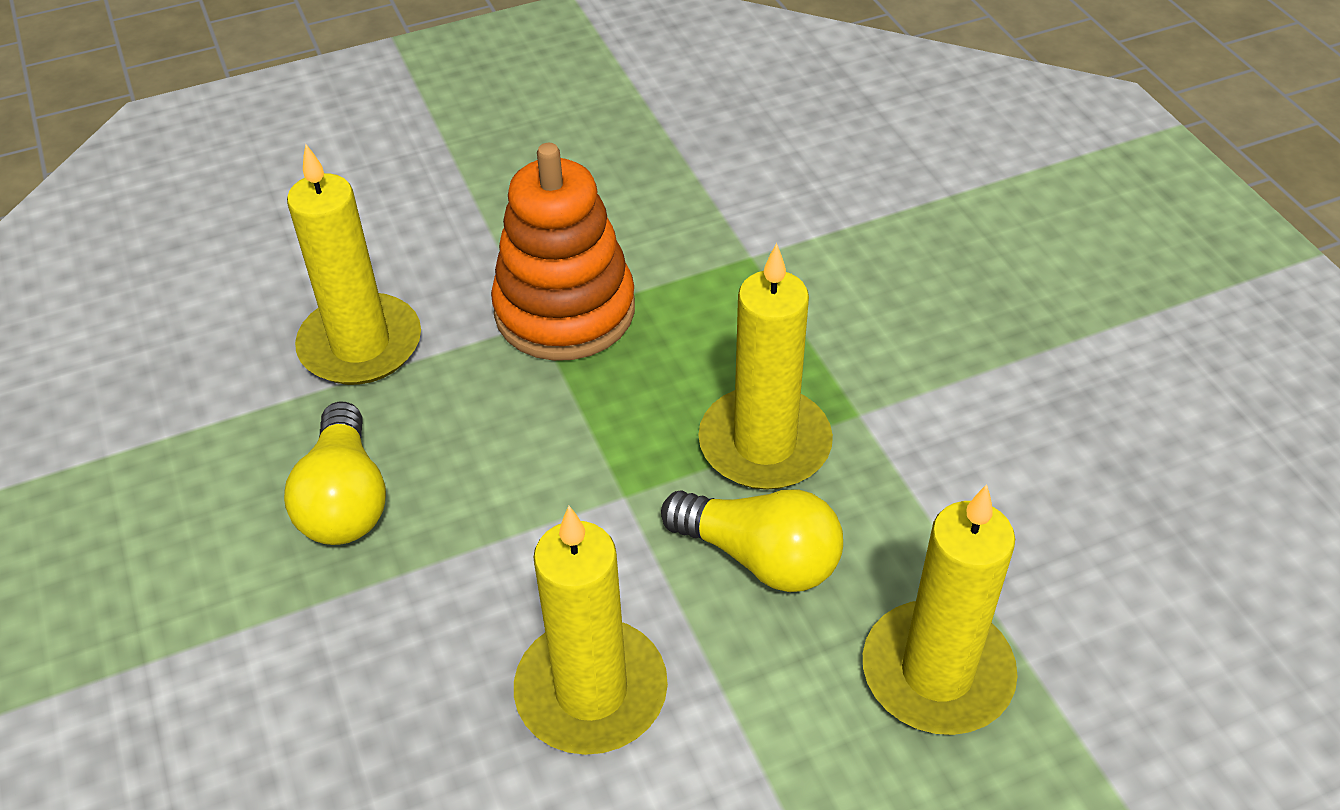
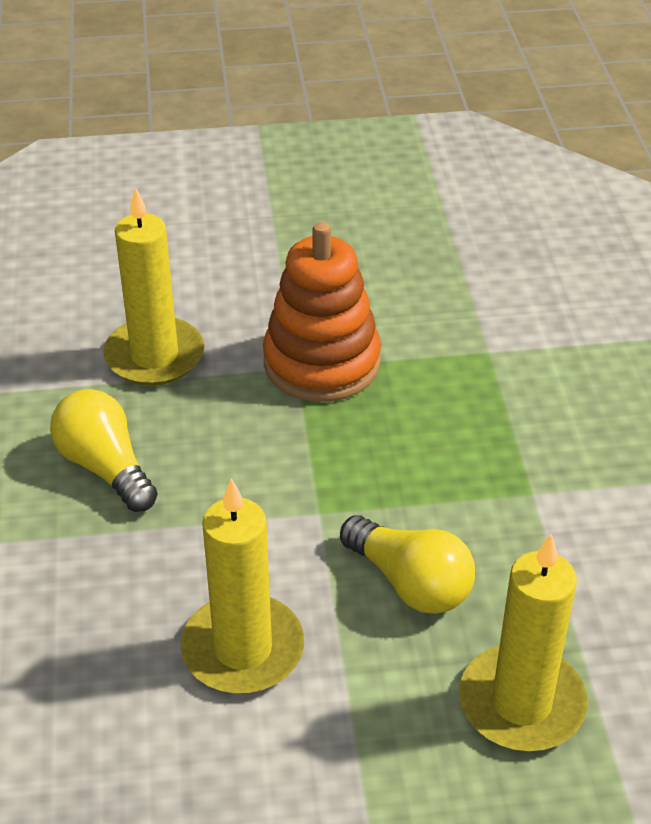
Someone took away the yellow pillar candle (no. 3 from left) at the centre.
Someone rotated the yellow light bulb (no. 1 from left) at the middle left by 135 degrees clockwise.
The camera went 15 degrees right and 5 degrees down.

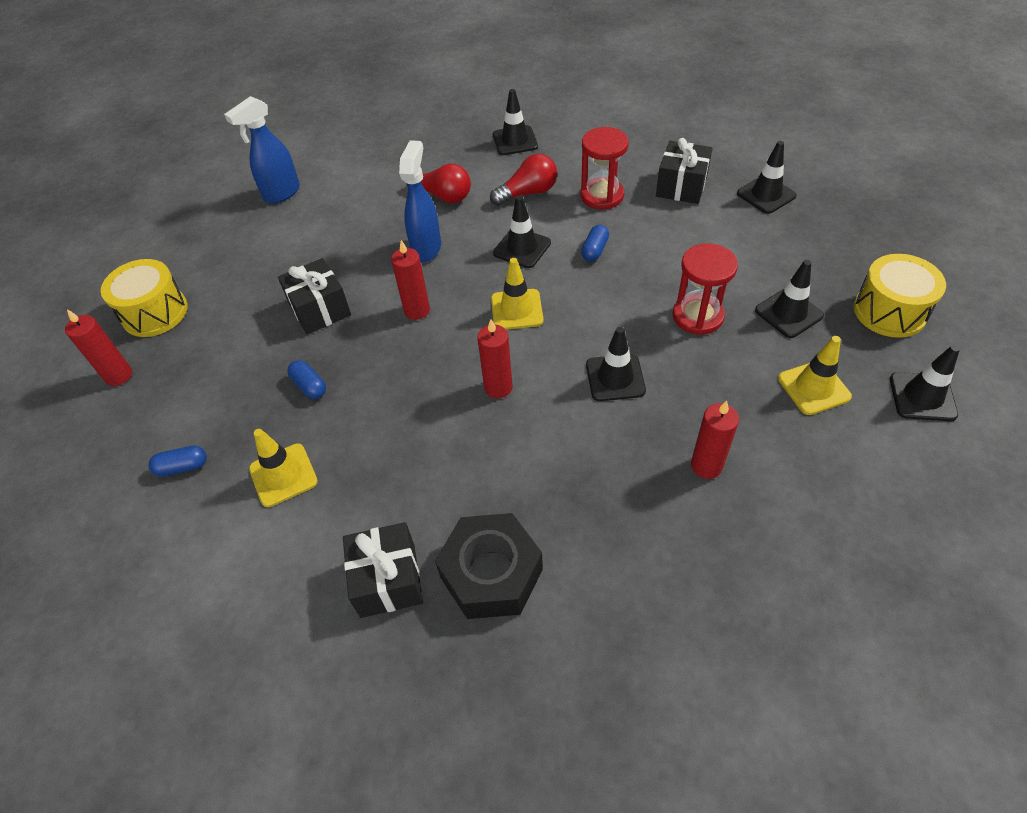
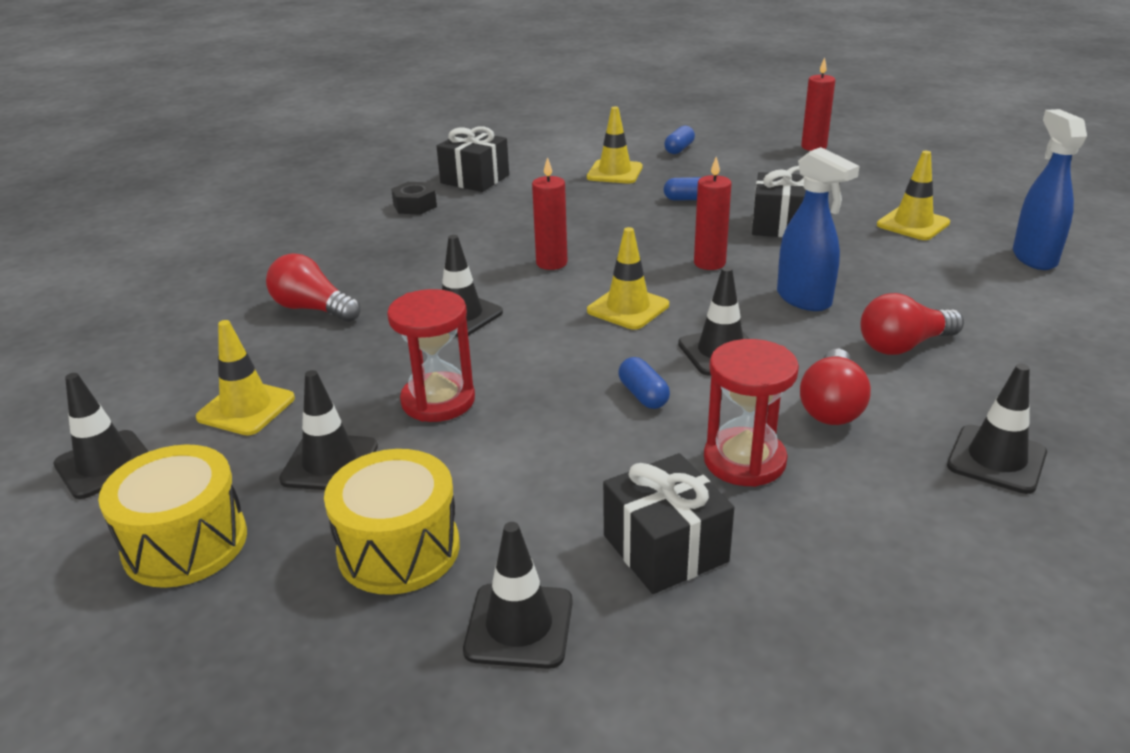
Someone carried the yellow snare drum (no. 1 from left in the first image) from the middle left to the bottom centre.
Someone swapped the red pillar candle (no. 4 from left) at the middle right for the red light bulb (no. 1 from left) at the middle left.
Someone scaled the jet-black nut at the bottom centre by 0.54.
Someone put down the yellow safety cone (no. 4 from left) at the top right.
The camera went 130 degrees right and 20 degrees down.

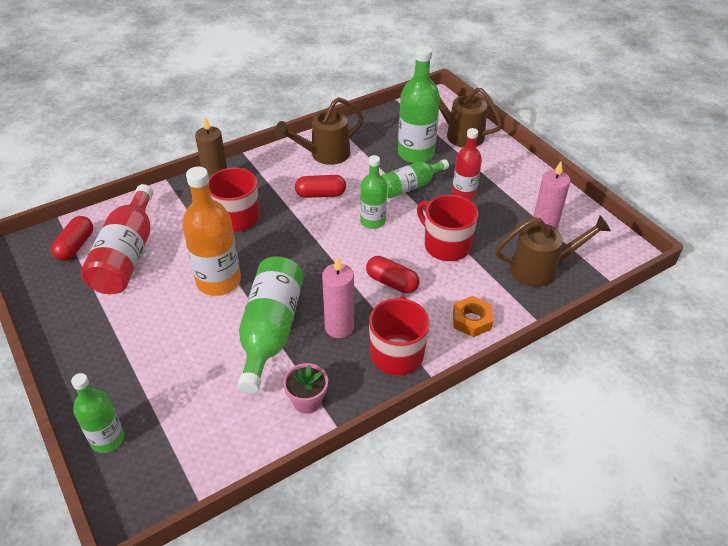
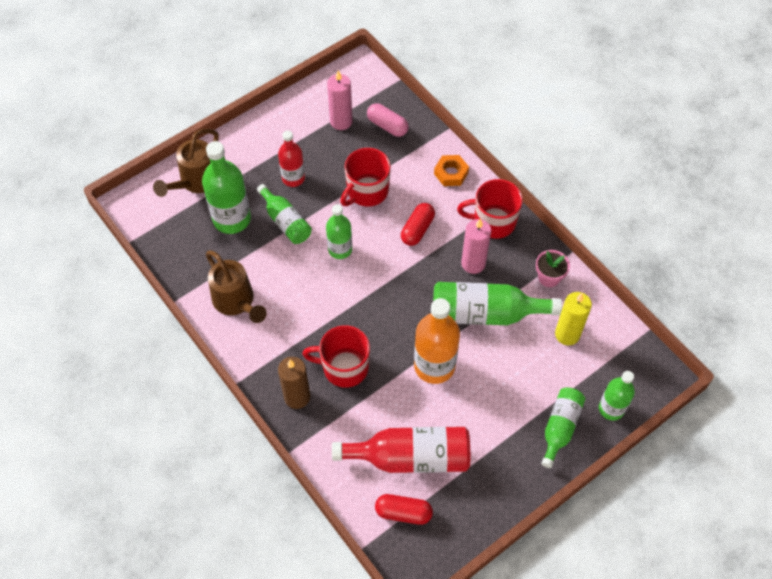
Someone took away the red pill shape (no. 2 from left) at the centre.
Someone swapped the brown watering can (no. 3 from left) at the middle right for the rose-pink pill shape at the top centre.
Someone put down the yellow pillar candle at the middle right.
Someone put down the leaf-green drink bottle (no. 5 from left) at the bottom right.
The camera went 95 degrees left and 15 degrees up.

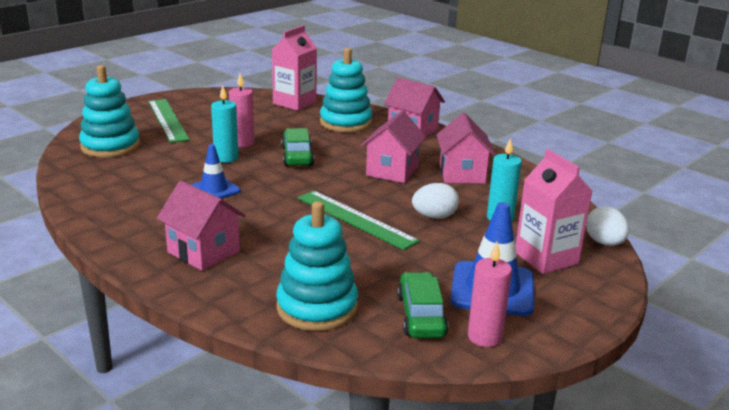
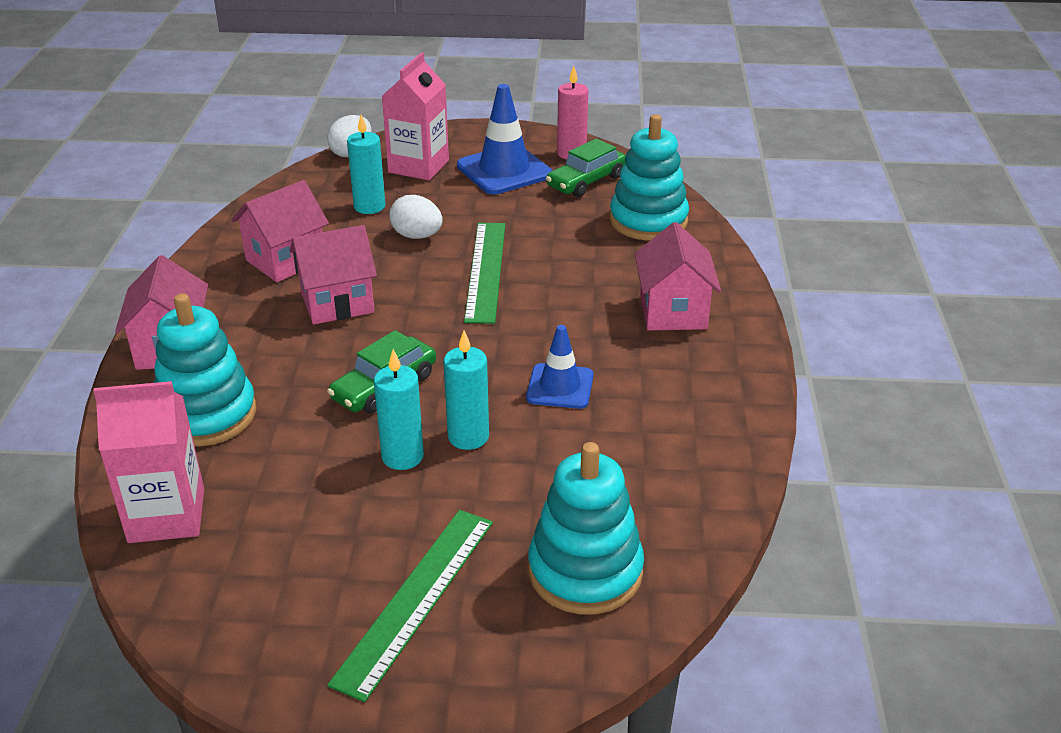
Someone repainted the rose-pink pillar candle (no. 1 from left) at the top left, which became the aqua pillar candle (no. 2 from left) at the centre.
The camera went 130 degrees left and 10 degrees up.

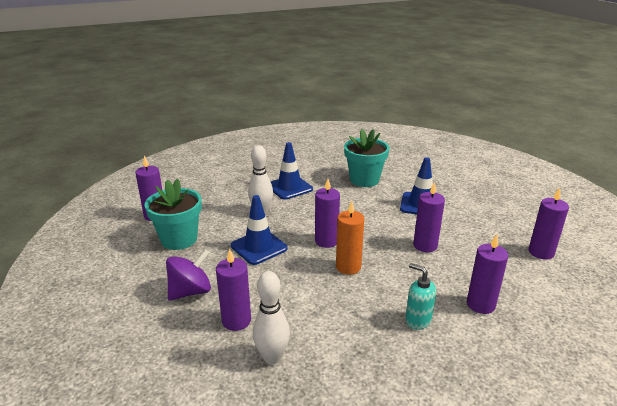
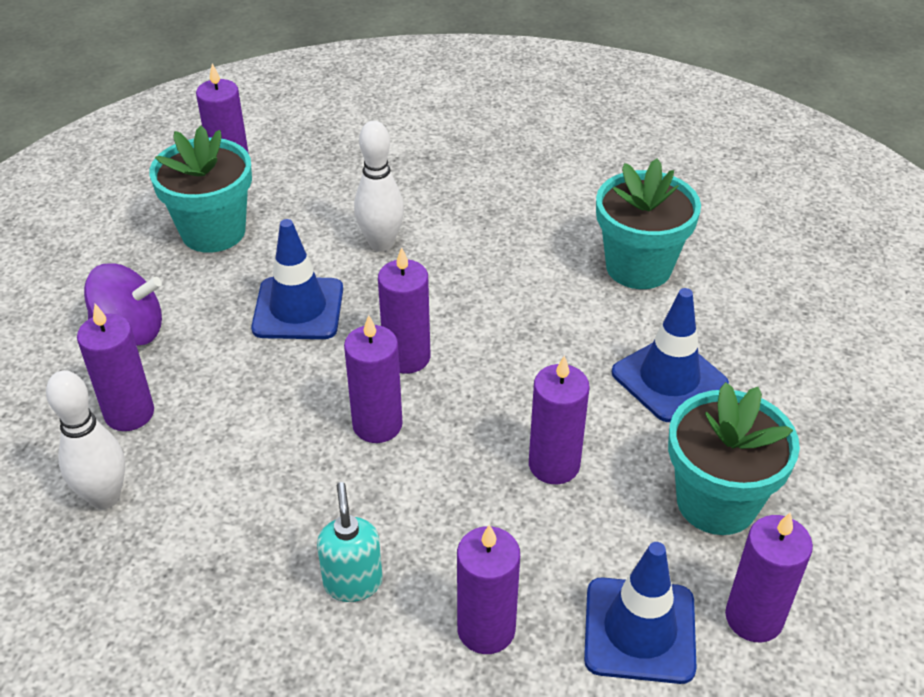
Someone carried the cobalt safety cone (no. 2 from left) from the centre to the bottom right.
Someone repainted the bright orange pillar candle at the centre, which became the violet pillar candle (no. 3 from left) at the centre.
Someone put down the aqua flower pot (no. 3 from left) at the middle right.
The camera went 40 degrees right and 15 degrees up.

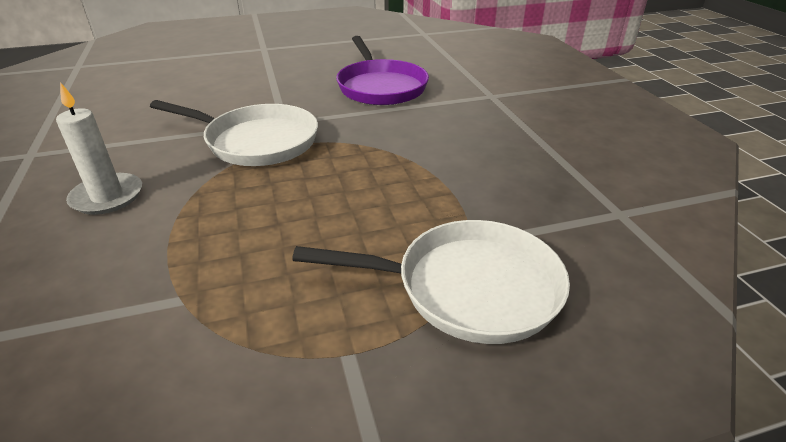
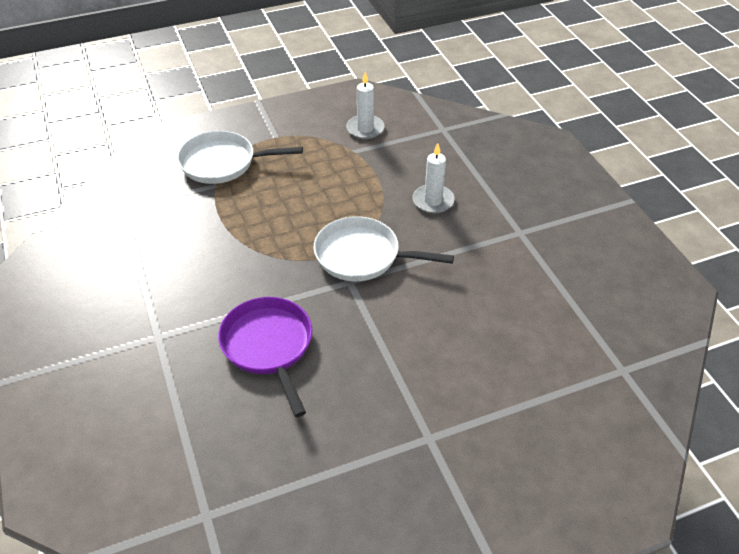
Someone put down the snow-white pillar candle (no. 1 from left) at the top centre.
The camera went 175 degrees right and 10 degrees up.

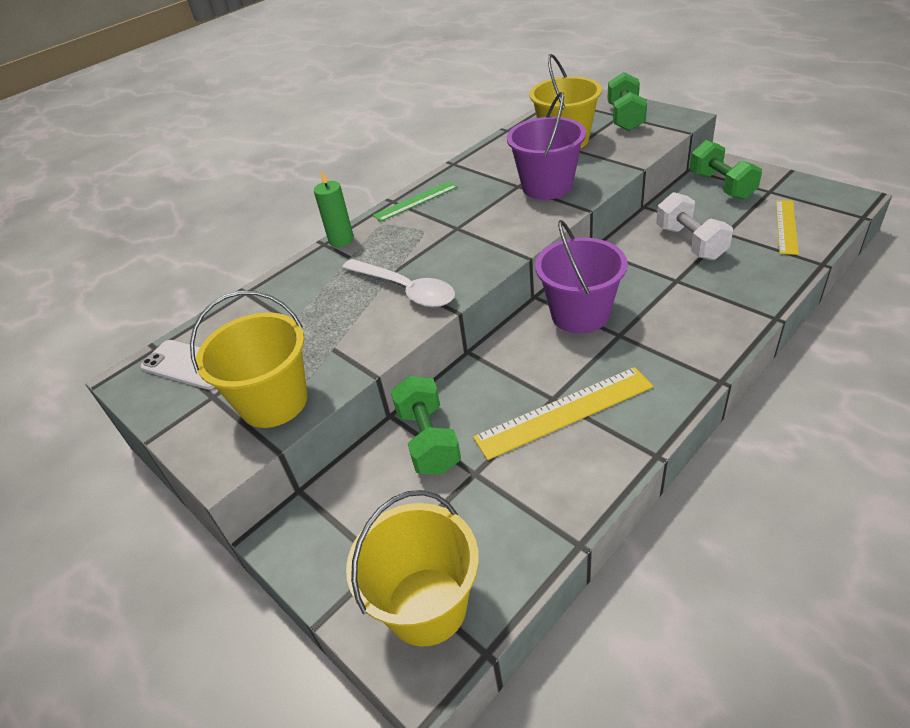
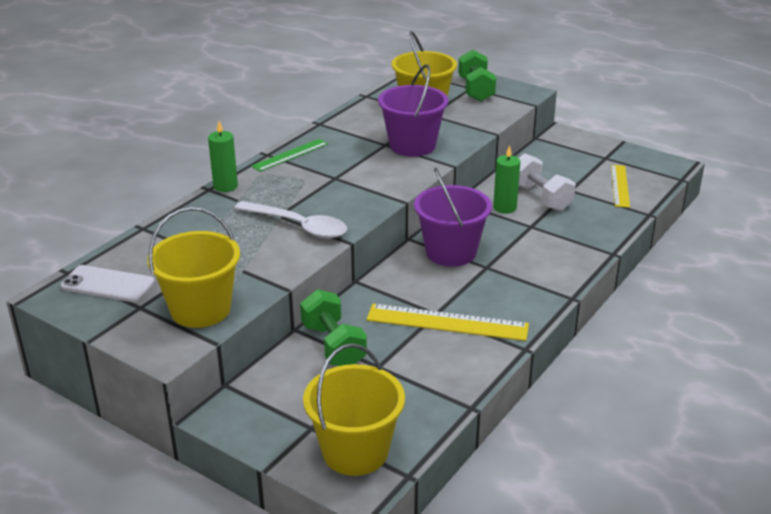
Someone took away the leaf-green free weight (no. 3 from left) at the top right.
Someone rotated the yellow ruler (no. 1 from left) at the centre by 45 degrees clockwise.
Someone put down the leaf-green pillar candle (no. 2 from left) at the centre.
The camera went 15 degrees left and 10 degrees down.

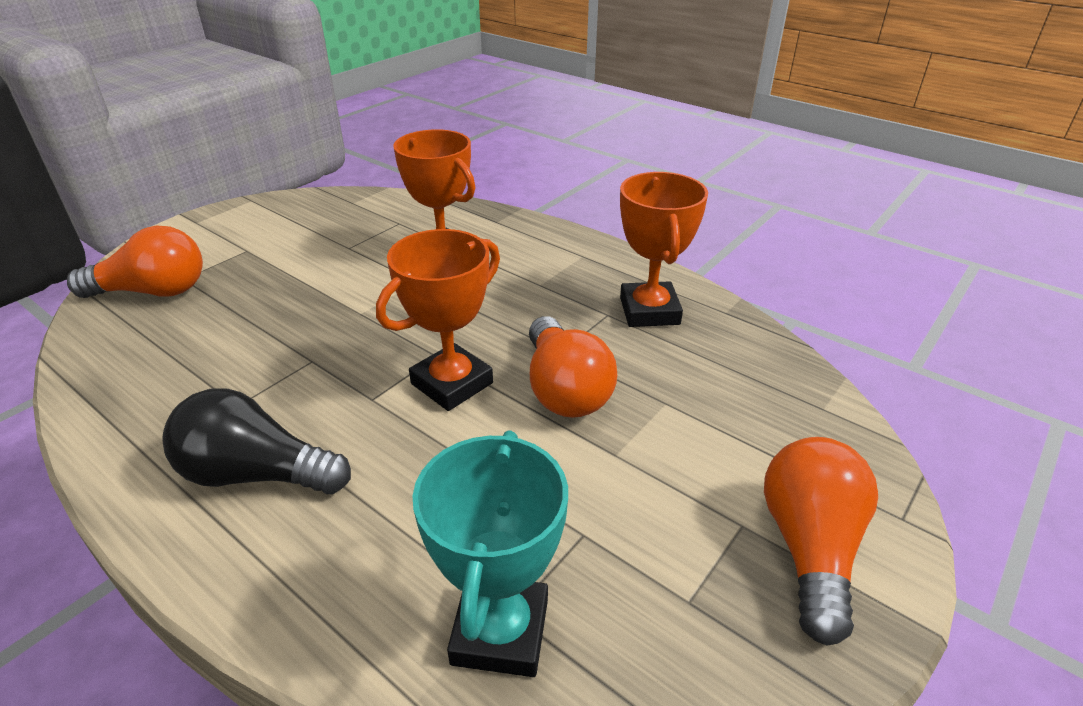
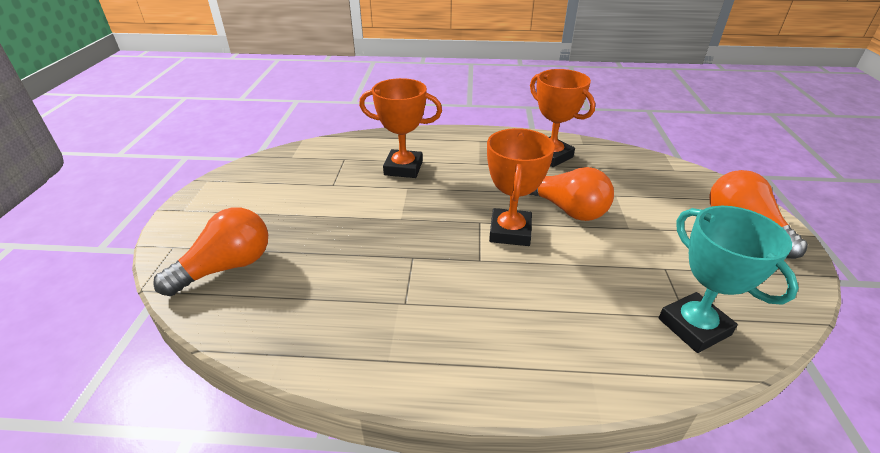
Someone took away the jet-black light bulb at the middle left.
The camera went 35 degrees left and 0 degrees up.

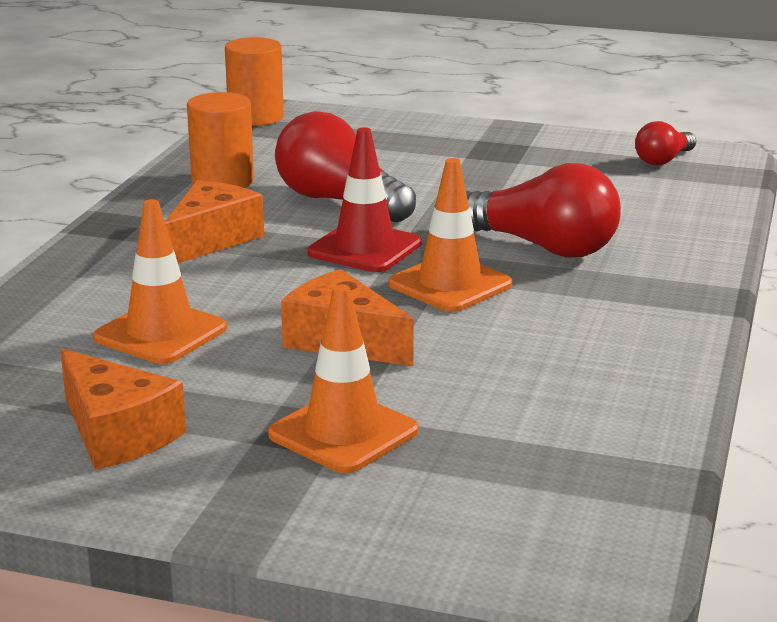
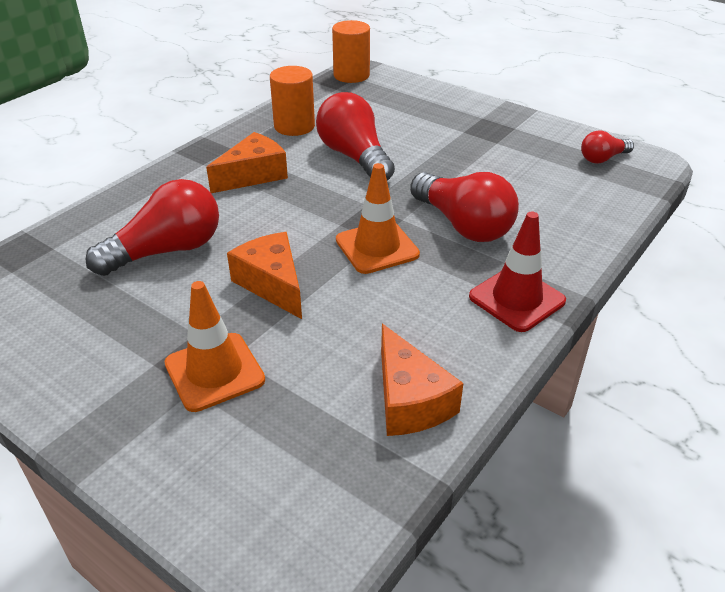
Someone carried the red safety cone from the top centre to the middle right.
Someone swapped the bright orange safety cone (no. 1 from left) at the middle left for the red light bulb (no. 1 from left) at the middle left.
Someone carried the bright orange piece of cheese (no. 1 from left in the first image) from the middle left to the centre.
The camera went 20 degrees right and 15 degrees up.

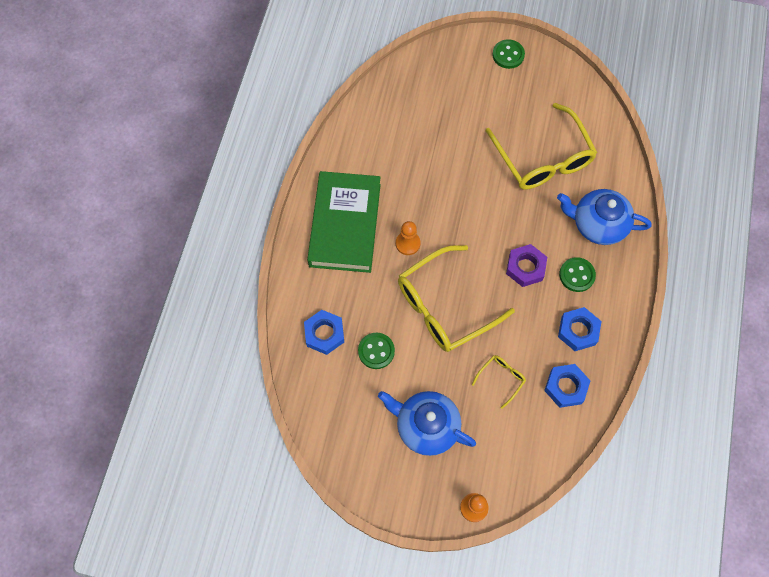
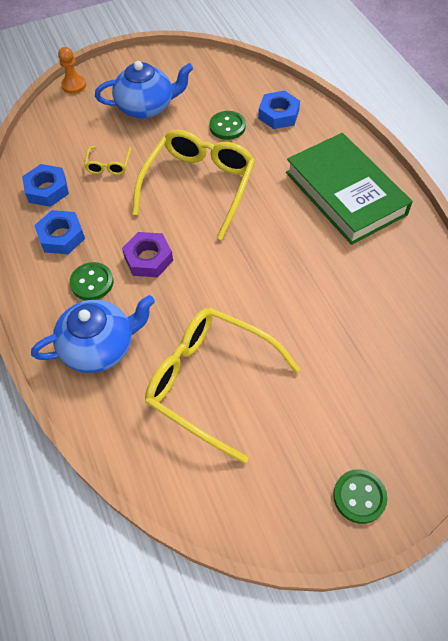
Someone took away the bright orange game pawn (no. 1 from left) at the centre.
The camera went 145 degrees right and 10 degrees down.

